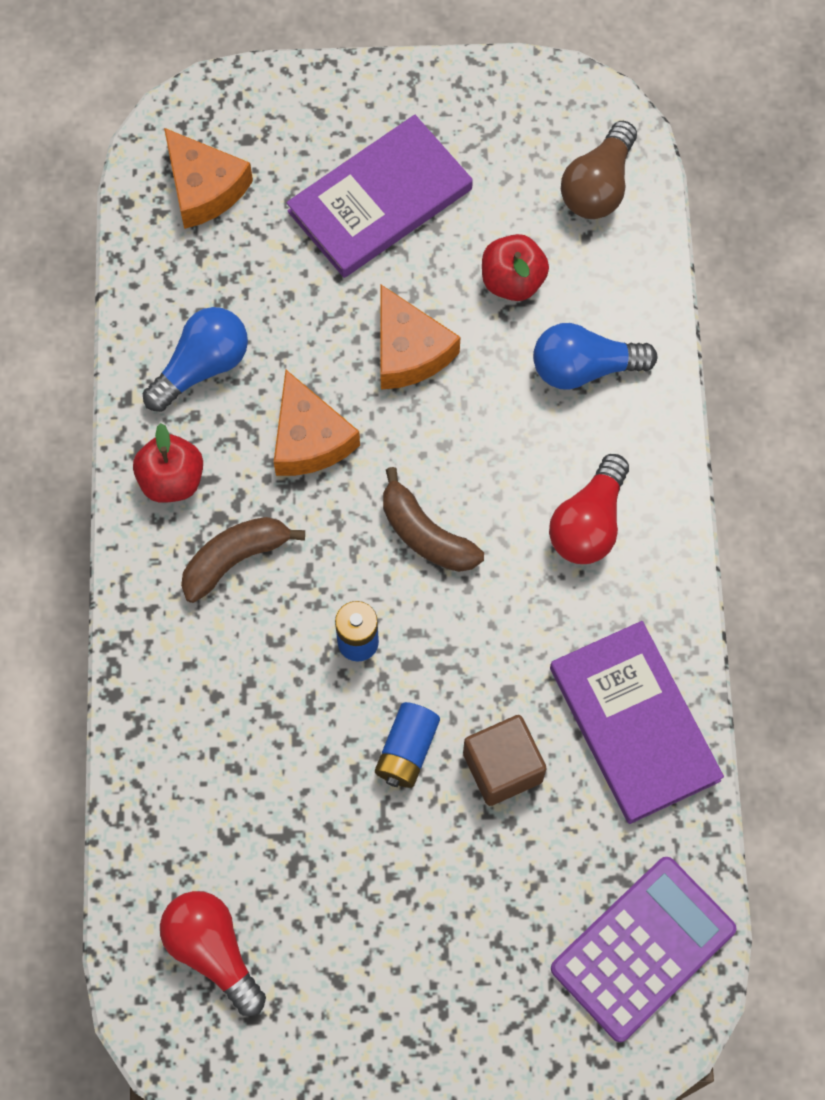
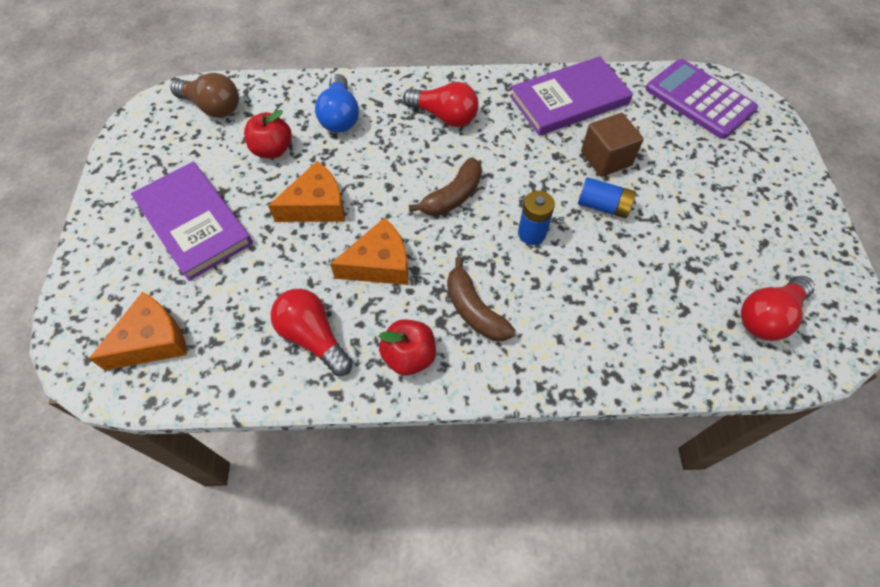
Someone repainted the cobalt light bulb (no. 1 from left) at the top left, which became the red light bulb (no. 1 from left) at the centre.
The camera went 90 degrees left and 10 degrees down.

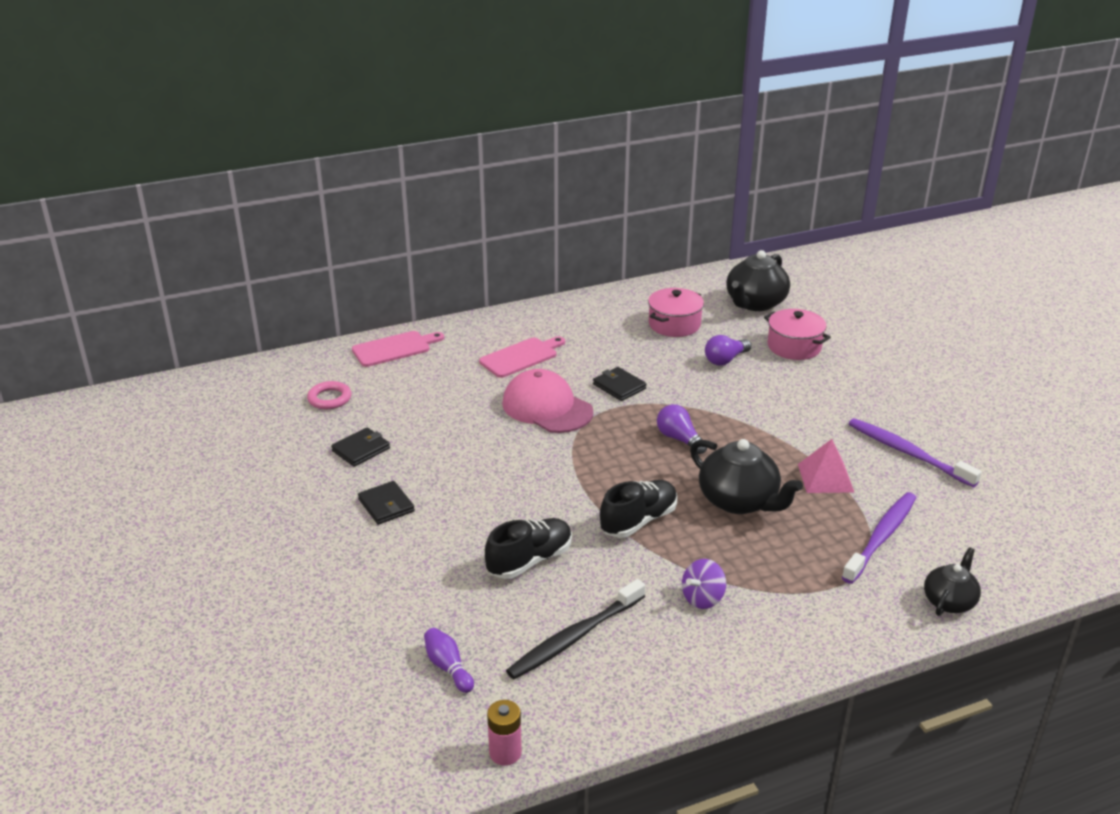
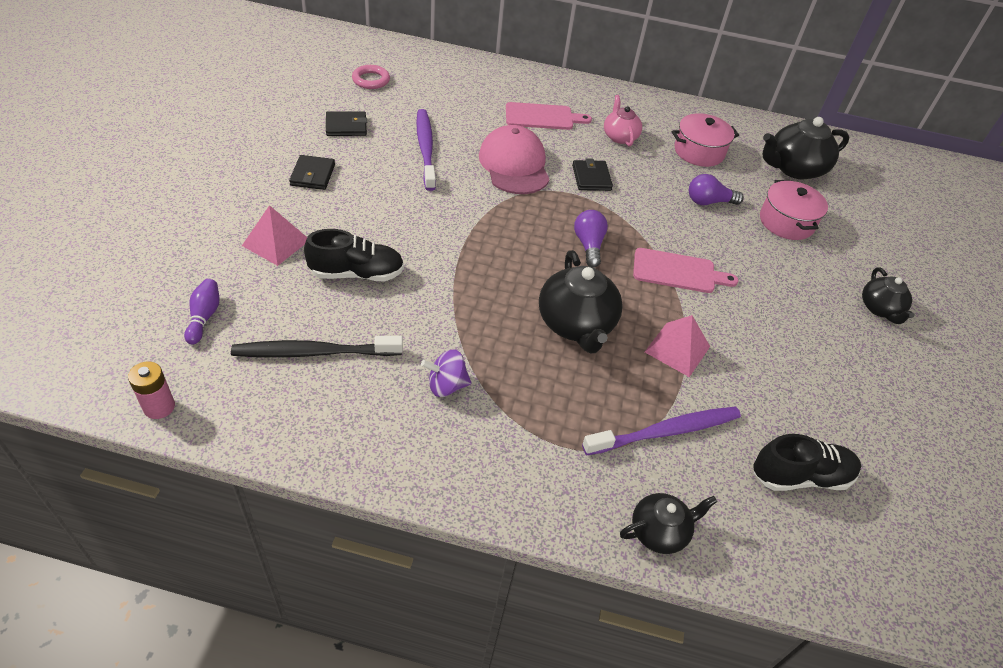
Someone carried the rose-pink bread board (no. 1 from left in the first image) from the centre to the middle right.
Someone carried the violet tooth brush (no. 2 from left in the first image) from the middle right to the top centre.
Someone carried the jet-black sneaker (no. 2 from left) from the centre to the bottom right.
Someone put down the rose-pink tea pot at the top centre.
Someone put down the rose-pink solid pyramid (no. 1 from left) at the middle left.
Someone put down the jet-black tea pot (no. 4 from left) at the middle right.
The camera went 30 degrees right and 15 degrees up.

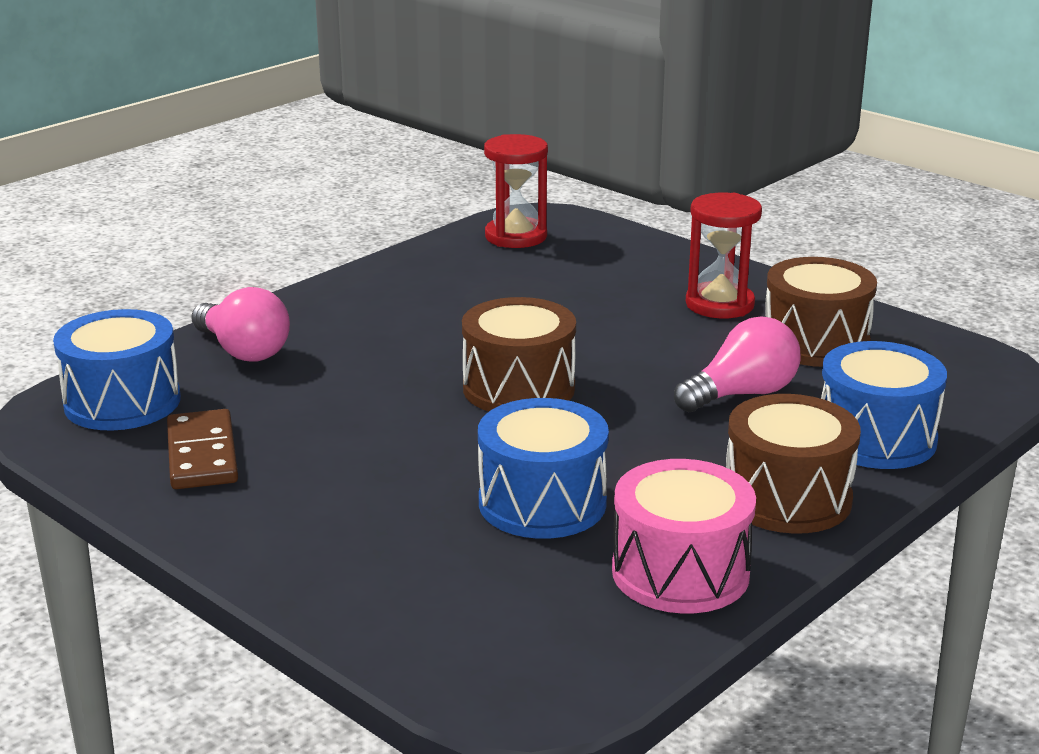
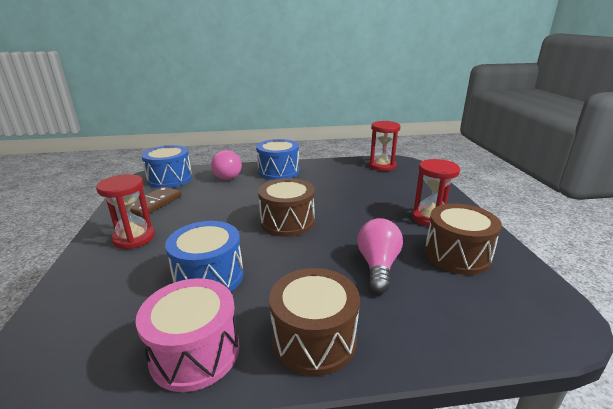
Someone rotated the rose-pink light bulb (no. 2 from left) at the middle right by 90 degrees counterclockwise.
Someone carried the cobalt snare drum (no. 3 from left) from the middle right to the centre.
Someone put down the red sandglass (no. 1 from left) at the middle left.
The camera went 40 degrees right and 0 degrees up.

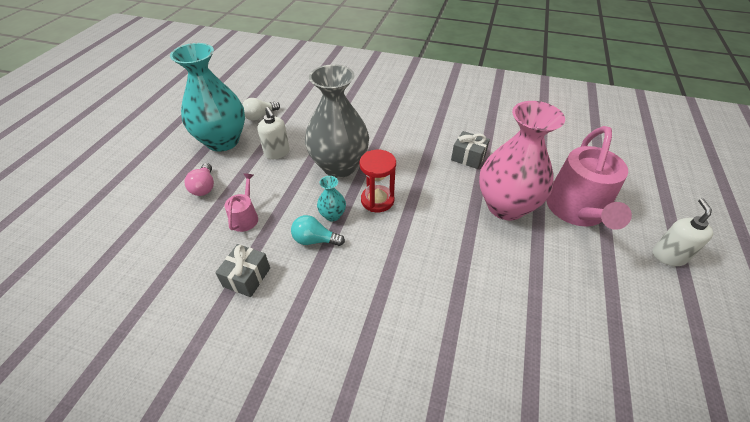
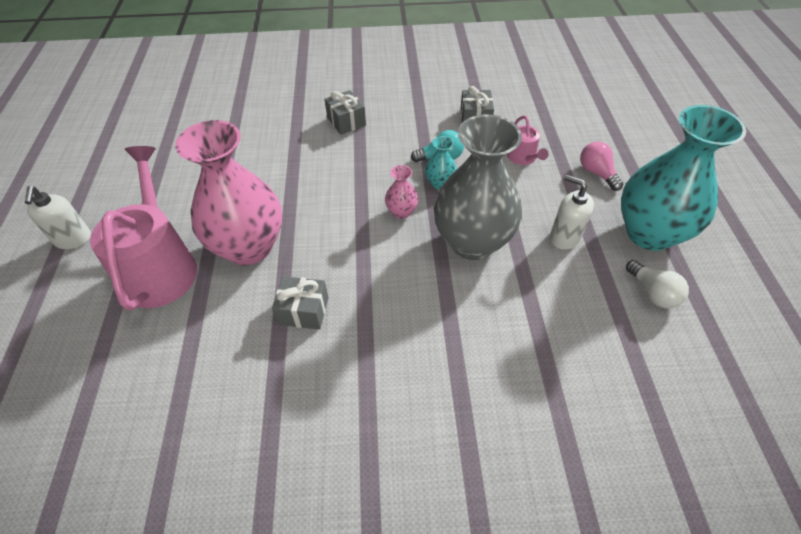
Someone rotated the snow-white light bulb at the top centre by 120 degrees clockwise.
Someone swapped the red sandglass at the centre for the rose-pink tall vase (no. 2 from left) at the centre.
Someone put down the grey present (no. 2 from left) at the top centre.
The camera went 160 degrees right and 5 degrees up.

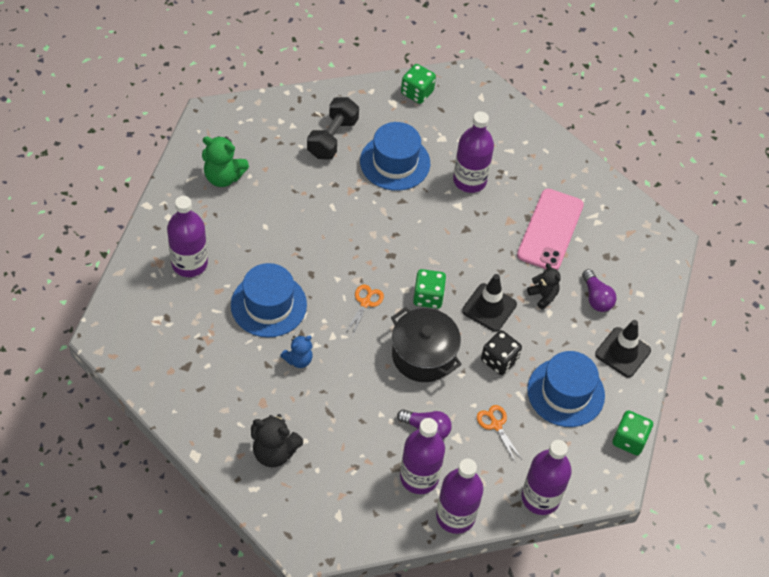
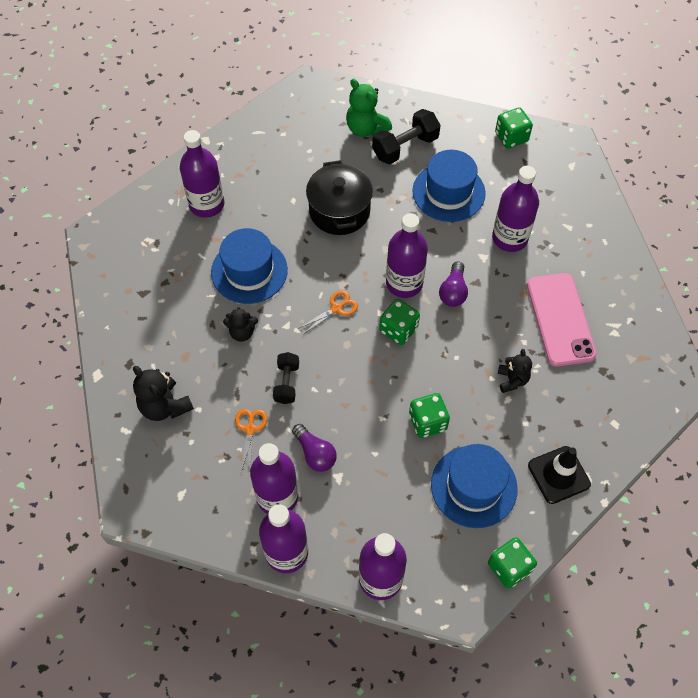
Someone carried the leaf-green stuffed bear from the top left to the top centre.
Someone rotated the rose-pink mobile phone at the middle right by 60 degrees counterclockwise.
Someone carried the violet light bulb (no. 2 from left) from the middle right to the centre.
Someone took away the jet-black safety cone (no. 1 from left) at the centre.
Someone carried the jet-black pot from the centre to the top centre.
Someone repainted the jet-black game die at the centre, which became the leaf-green game die (no. 2 from left) at the centre.
Someone repainted the cobalt stuffed bear at the centre, which became the jet-black stuffed bear (no. 2 from left) at the centre.
Someone carried the bright orange scissors (no. 2 from left in the first image) from the bottom centre to the centre.
Someone put down the violet drink bottle (no. 5 from left) at the centre.
Someone put down the jet-black free weight (no. 1 from left) at the centre.
The camera went 35 degrees right and 5 degrees up.

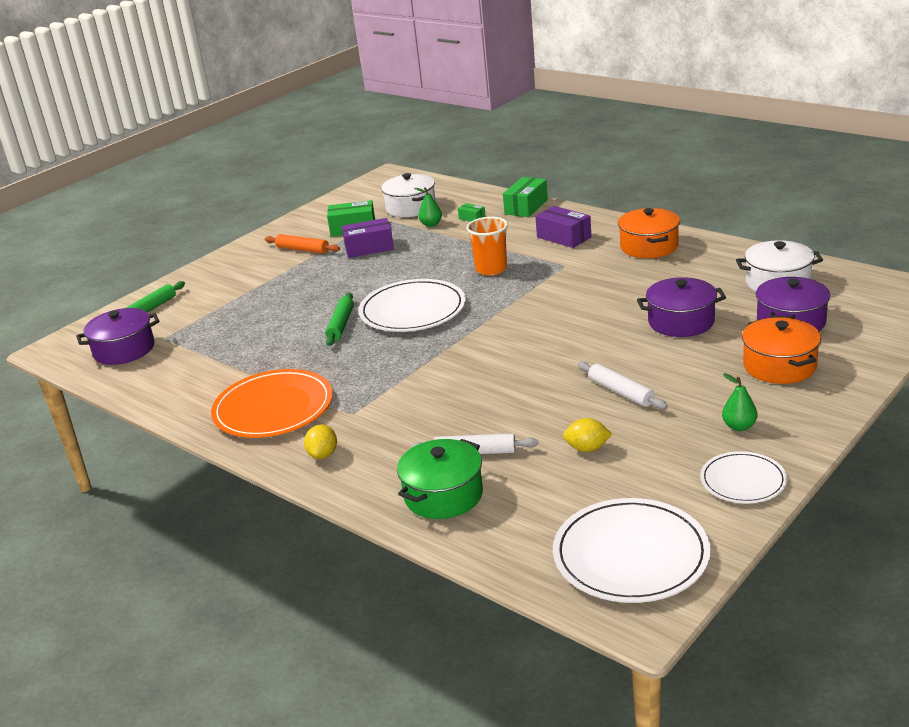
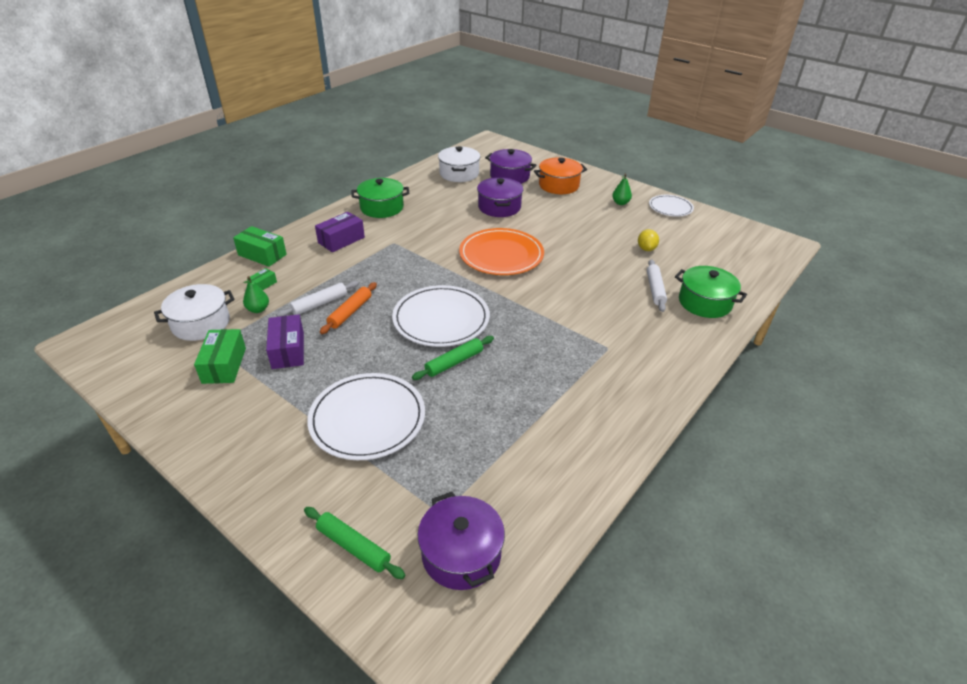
Someone repainted the bright orange pot (no. 1 from left) at the top right, which became the leaf-green pot (no. 1 from left) at the top centre.
Someone took away the bright orange tumbler at the centre.
Someone carried the bright orange rolling pin from the middle left to the centre.
Someone rotated the leaf-green rolling pin (no. 2 from left) at the centre by 45 degrees counterclockwise.
Someone carried the snow-white rolling pin (no. 2 from left in the first image) from the middle right to the middle left.
Someone carried the bright orange plate from the middle left to the centre.
Someone took away the yellow citrus fruit (no. 1 from left) at the centre.
Someone carried the snow-white plate (no. 2 from left in the first image) from the bottom right to the centre.
The camera went 95 degrees left and 10 degrees up.

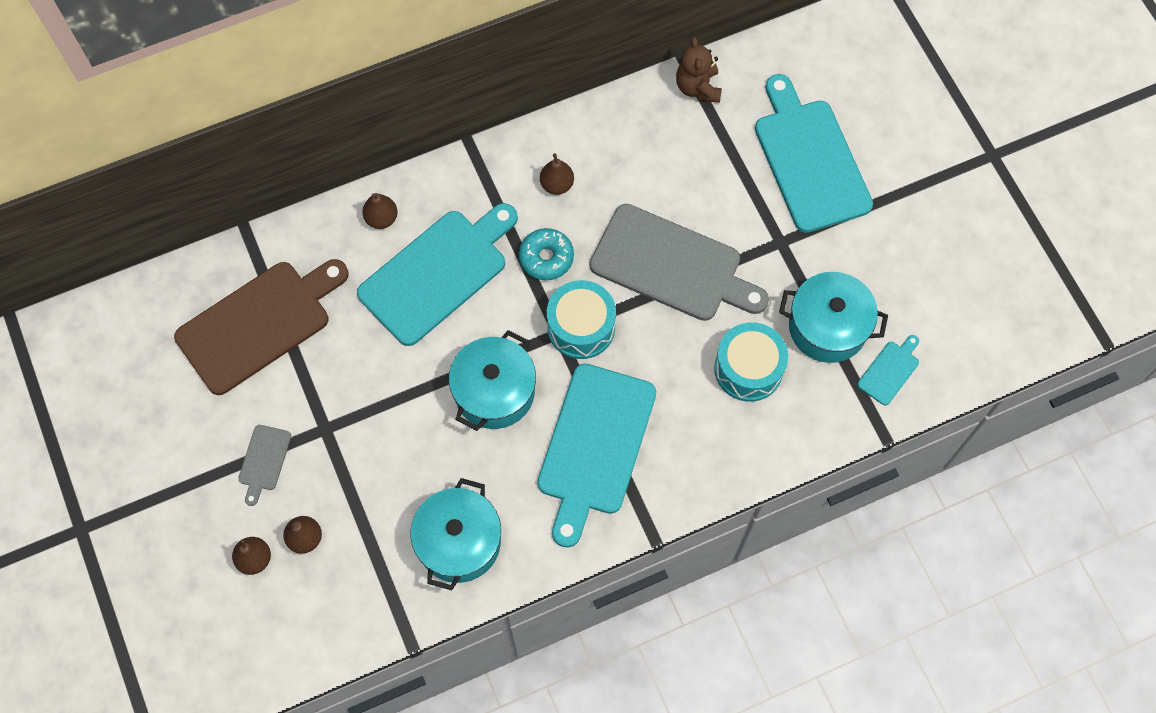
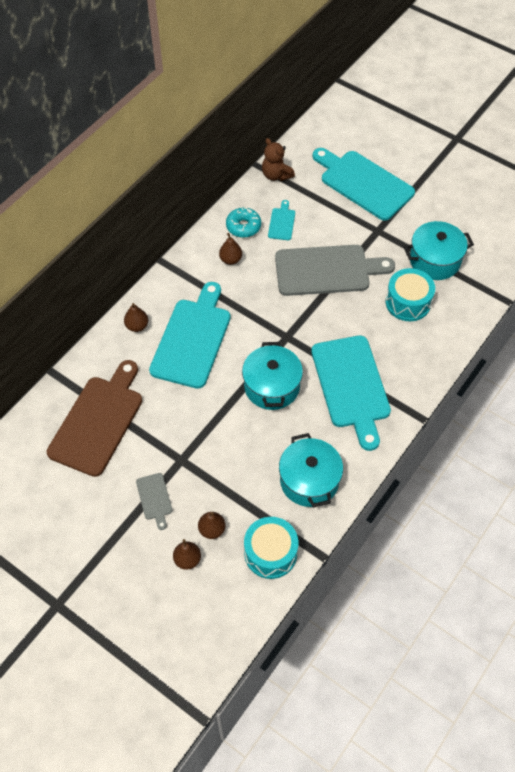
Someone carried the aqua glazed donut from the centre to the top centre.
Someone carried the aqua snare drum (no. 1 from left) from the centre to the bottom centre.
Someone carried the aqua bread board (no. 4 from left in the first image) from the middle right to the top centre.
The camera went 30 degrees left and 10 degrees down.

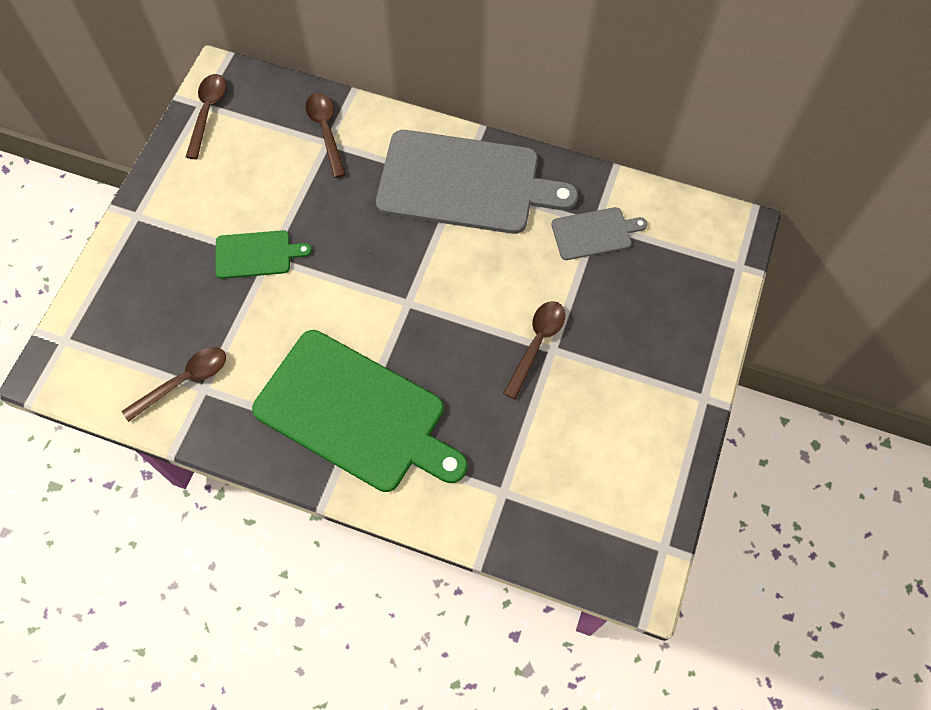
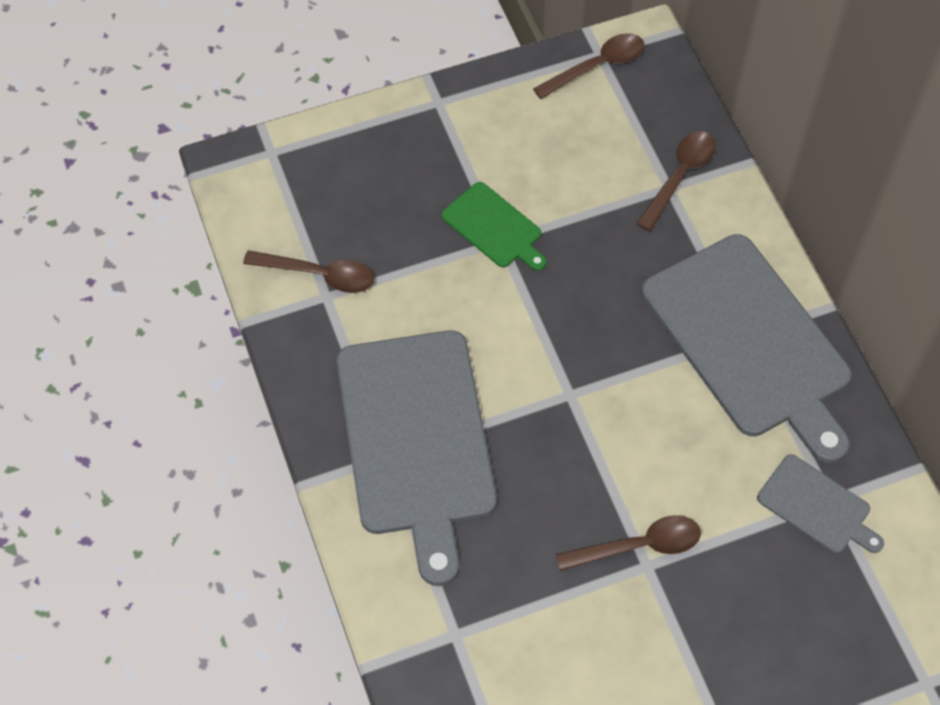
Someone repainted the leaf-green bread board (no. 2 from left) at the centre, which became the grey bread board (no. 1 from left) at the centre.
The camera went 50 degrees right and 5 degrees down.

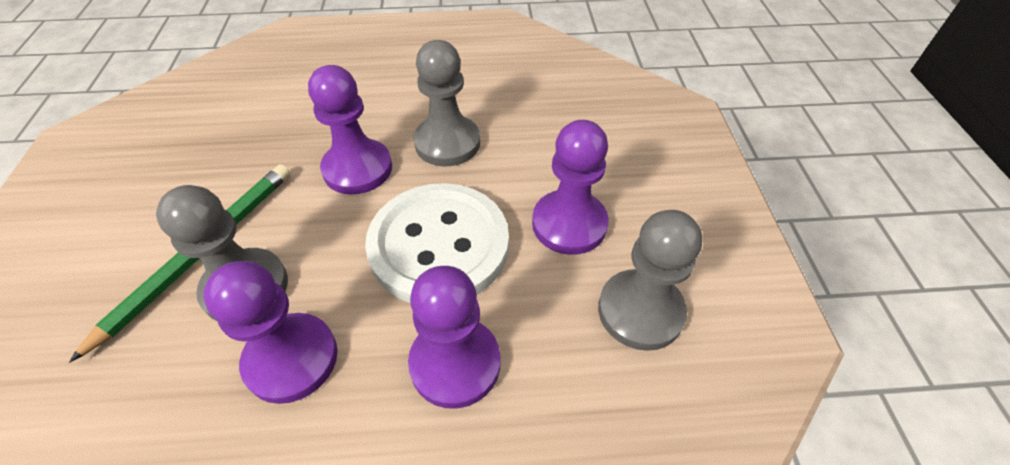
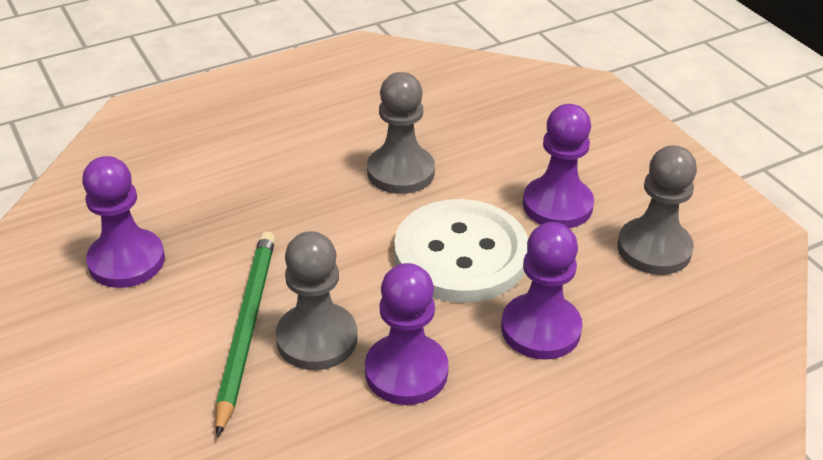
Someone carried the violet game pawn (no. 2 from left in the first image) from the top centre to the middle left.
The camera went 25 degrees left and 10 degrees down.

